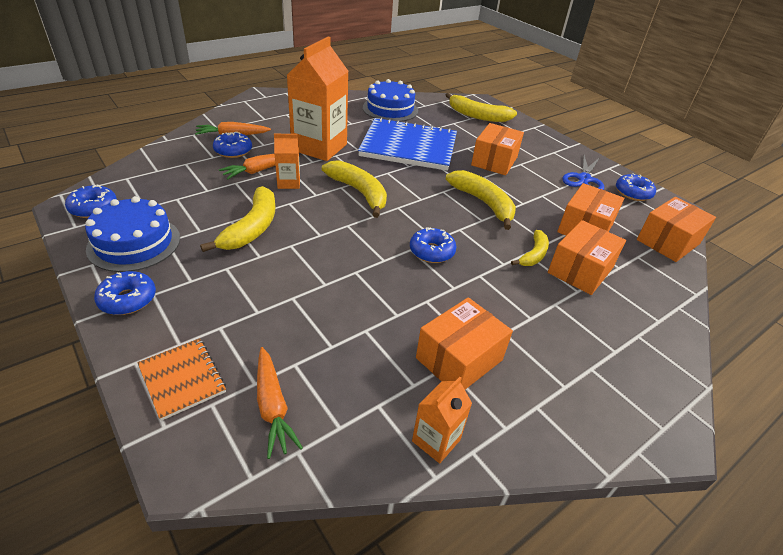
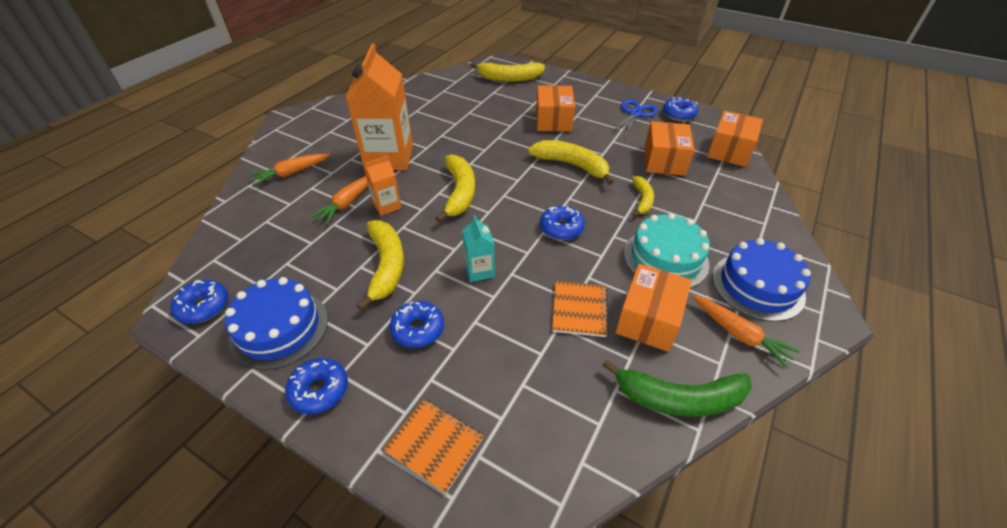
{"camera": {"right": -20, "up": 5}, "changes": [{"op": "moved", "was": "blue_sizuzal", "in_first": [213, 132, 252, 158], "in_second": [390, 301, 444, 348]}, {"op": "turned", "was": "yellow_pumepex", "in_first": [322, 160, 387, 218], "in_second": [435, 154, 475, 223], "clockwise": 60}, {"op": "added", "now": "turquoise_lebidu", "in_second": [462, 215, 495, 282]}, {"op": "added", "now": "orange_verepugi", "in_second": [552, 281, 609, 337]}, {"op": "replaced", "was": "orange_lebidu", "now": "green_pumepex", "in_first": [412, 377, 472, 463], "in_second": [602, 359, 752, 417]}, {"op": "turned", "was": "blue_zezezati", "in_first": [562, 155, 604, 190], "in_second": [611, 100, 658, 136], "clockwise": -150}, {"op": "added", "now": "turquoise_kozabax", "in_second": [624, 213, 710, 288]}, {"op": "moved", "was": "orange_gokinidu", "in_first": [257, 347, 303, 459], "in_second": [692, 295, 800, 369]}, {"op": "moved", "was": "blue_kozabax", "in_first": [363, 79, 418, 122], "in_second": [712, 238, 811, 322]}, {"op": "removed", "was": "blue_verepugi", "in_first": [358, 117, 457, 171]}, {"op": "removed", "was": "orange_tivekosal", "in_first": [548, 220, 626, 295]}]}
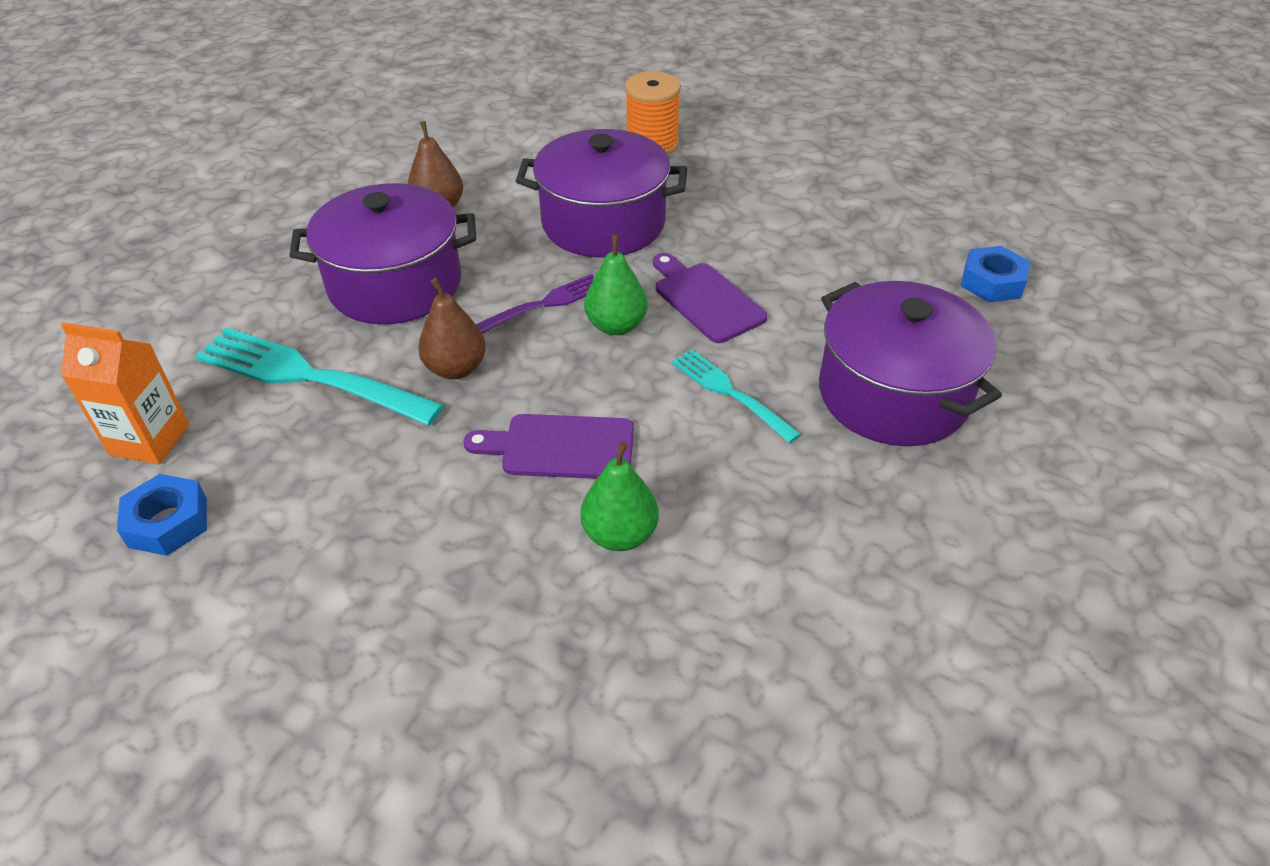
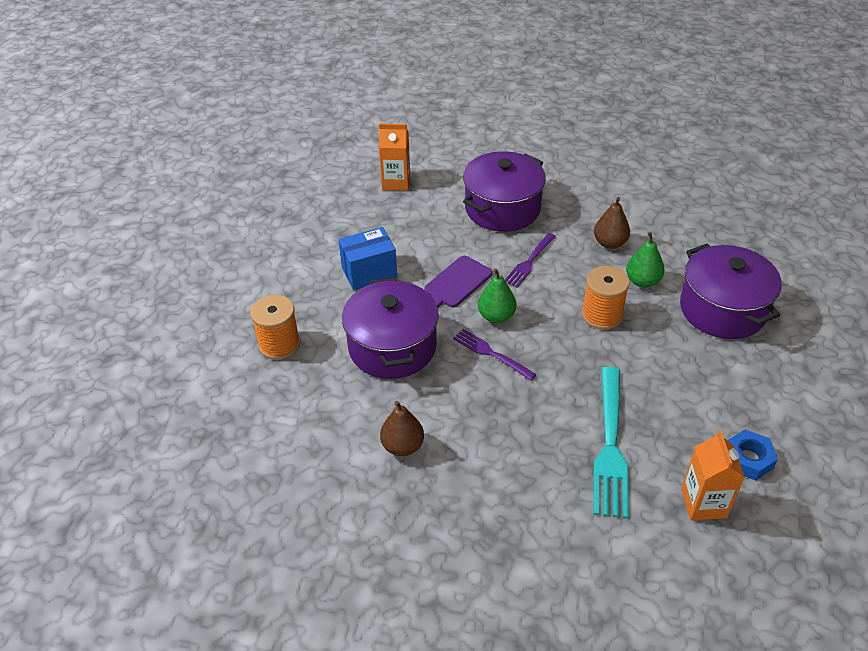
{"camera": {"right": -105, "up": 0}, "changes": [{"op": "added", "now": "blue_tivekosal", "in_second": [338, 227, 397, 290]}, {"op": "replaced", "was": "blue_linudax", "now": "orange_lebidu", "in_first": [961, 246, 1030, 302], "in_second": [379, 123, 410, 191]}, {"op": "recoloured", "was": "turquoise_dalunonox", "now": "purple_dalunonox", "in_first": [672, 349, 801, 443], "in_second": [505, 233, 556, 288]}, {"op": "replaced", "was": "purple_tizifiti", "now": "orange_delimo", "in_first": [464, 414, 634, 479], "in_second": [582, 266, 630, 330]}, {"op": "moved", "was": "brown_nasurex", "in_first": [418, 278, 486, 379], "in_second": [594, 197, 630, 249]}, {"op": "moved", "was": "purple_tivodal", "in_first": [289, 183, 476, 324], "in_second": [680, 244, 782, 339]}]}
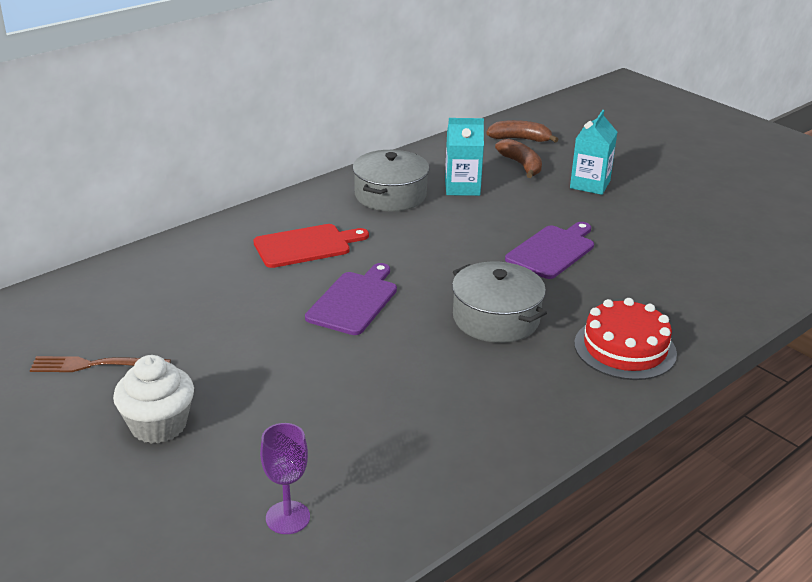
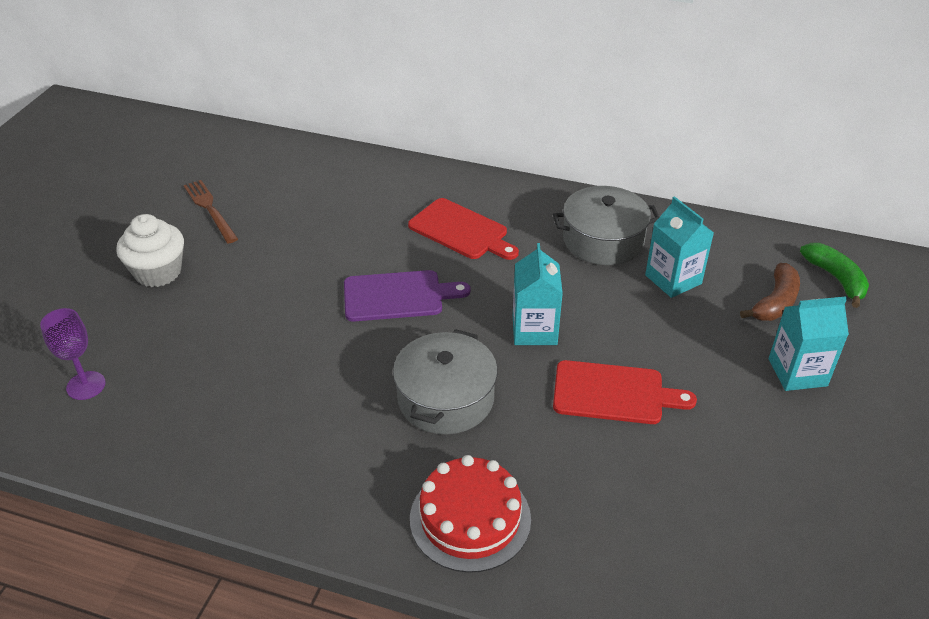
{"camera": {"right": 60, "up": 10}, "changes": [{"op": "added", "now": "turquoise_lebidu", "in_second": [513, 243, 563, 345]}, {"op": "recoloured", "was": "purple_tizifiti", "now": "red_tizifiti", "in_first": [505, 222, 594, 279], "in_second": [553, 360, 697, 424]}, {"op": "recoloured", "was": "brown_pumepex", "now": "green_pumepex", "in_first": [486, 120, 559, 143], "in_second": [800, 243, 869, 308]}]}
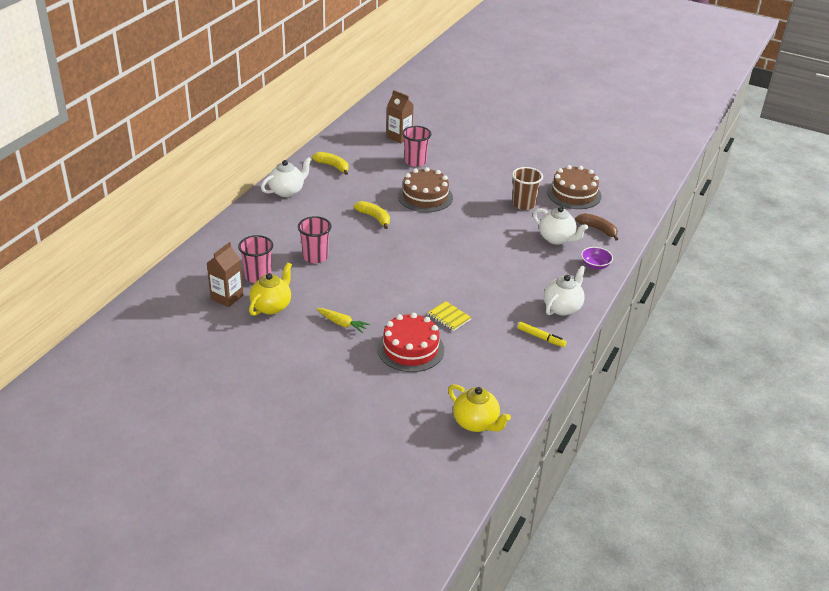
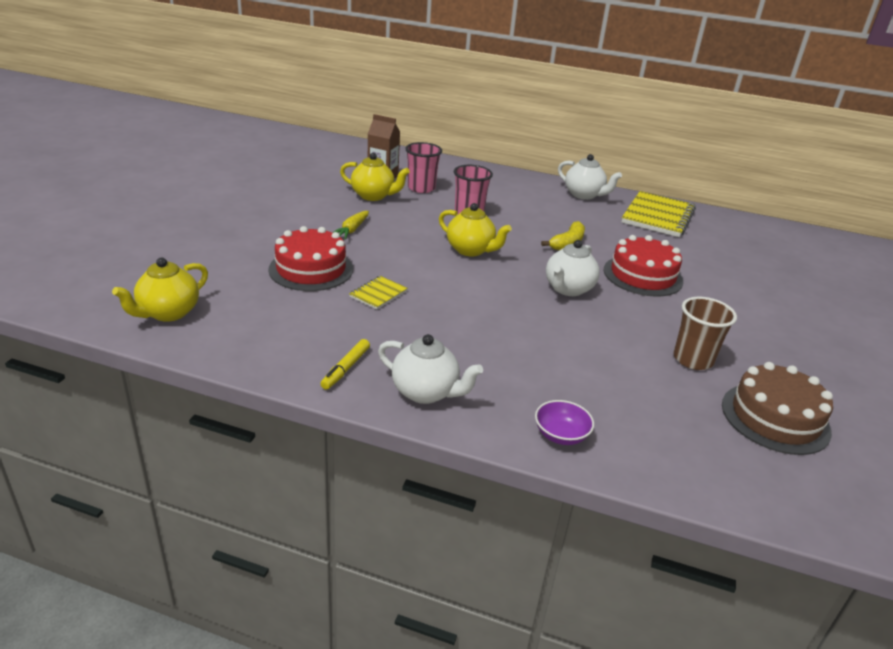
{"camera": {"right": 80, "up": -5}, "changes": [{"op": "added", "now": "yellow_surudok", "in_second": [439, 203, 512, 256]}, {"op": "moved", "was": "white_surudok", "in_first": [533, 206, 588, 245], "in_second": [546, 240, 600, 296]}, {"op": "recoloured", "was": "brown_kozabax", "now": "red_kozabax", "in_first": [398, 167, 453, 212], "in_second": [604, 235, 683, 297]}, {"op": "replaced", "was": "yellow_pumepex", "now": "yellow_verepugi", "in_first": [312, 152, 349, 175], "in_second": [621, 191, 696, 237]}, {"op": "removed", "was": "brown_lebidu", "in_first": [387, 90, 414, 143]}, {"op": "removed", "was": "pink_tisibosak", "in_first": [402, 126, 432, 167]}, {"op": "removed", "was": "brown_pumepex", "in_first": [575, 213, 618, 240]}]}
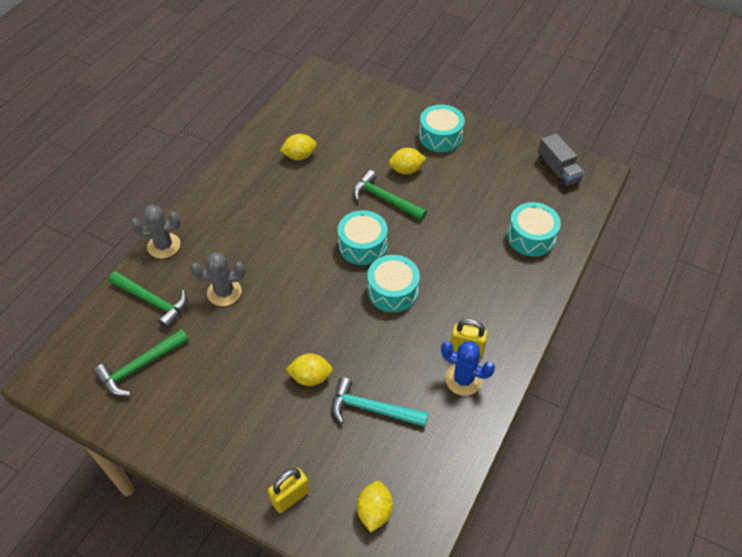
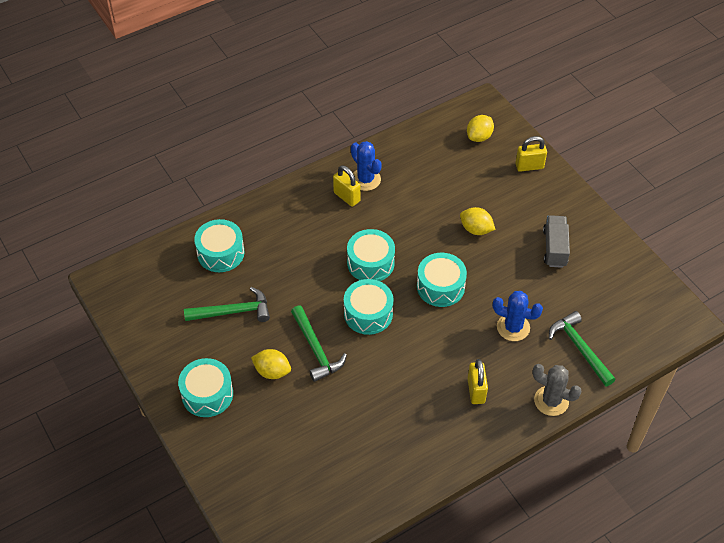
{"camera": {"right": -150, "up": 0}, "changes": [{"op": "moved", "was": "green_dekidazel", "in_first": [94, 329, 189, 396], "in_second": [184, 287, 270, 322]}, {"op": "added", "now": "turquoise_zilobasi", "in_second": [417, 253, 467, 307]}, {"op": "added", "now": "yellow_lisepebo", "in_second": [468, 359, 488, 404]}, {"op": "recoloured", "was": "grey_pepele", "now": "blue_pepele", "in_first": [191, 252, 245, 306], "in_second": [493, 291, 543, 341]}, {"op": "moved", "was": "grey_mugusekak", "in_first": [538, 133, 584, 188], "in_second": [543, 215, 570, 268]}, {"op": "removed", "was": "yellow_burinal", "in_first": [280, 134, 317, 160]}, {"op": "removed", "was": "turquoise_dekidazel", "in_first": [332, 377, 428, 427]}]}
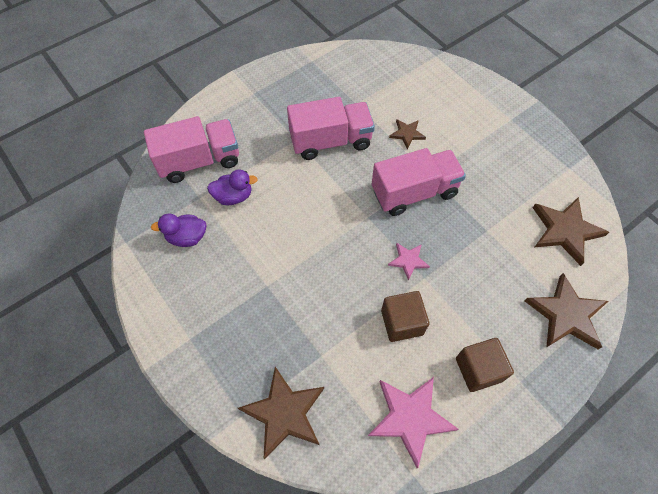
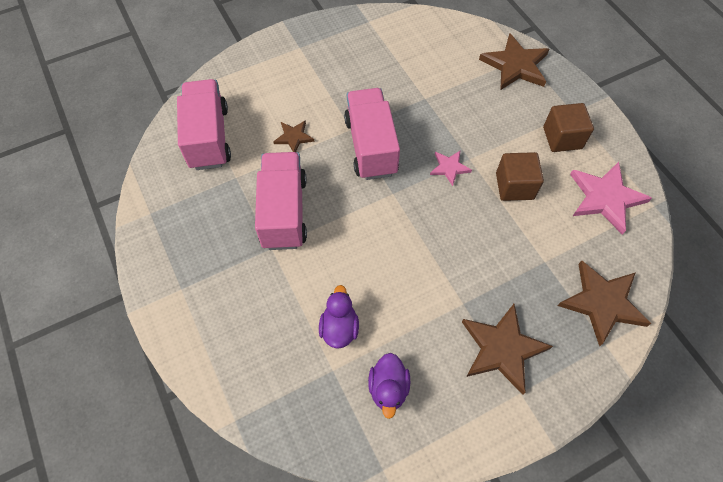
{"camera": {"right": -80, "up": 0}, "changes": [{"op": "moved", "was": "pink_mugusekak", "in_first": [144, 116, 239, 183], "in_second": [177, 79, 231, 170]}, {"op": "moved", "was": "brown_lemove", "in_first": [533, 197, 609, 266], "in_second": [462, 304, 553, 395]}]}
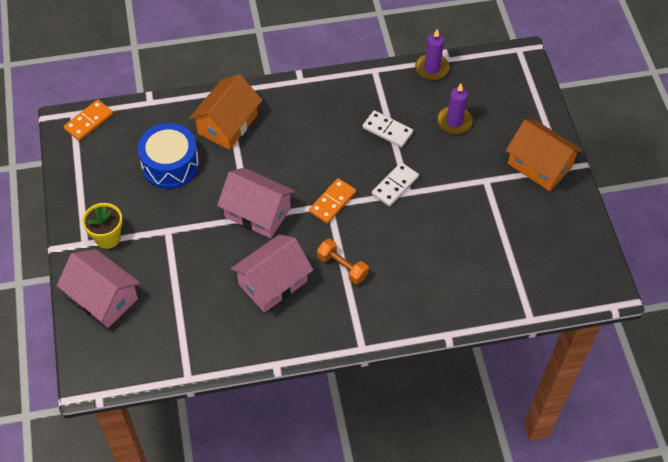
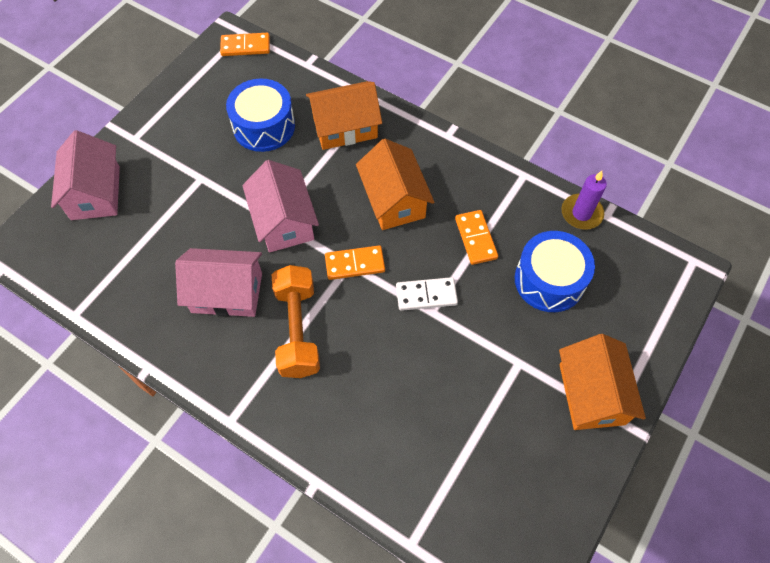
{"camera": {"right": 45, "up": 5}, "changes": [{"op": "resized", "was": "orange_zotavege", "in_first": [317, 239, 369, 284], "in_second": [272, 265, 320, 378], "ratio": 1.66}, {"op": "added", "now": "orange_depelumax", "in_second": [356, 139, 434, 230]}, {"op": "recoloured", "was": "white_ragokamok", "now": "orange_ragokamok", "in_first": [363, 110, 413, 147], "in_second": [455, 210, 498, 265]}, {"op": "replaced", "was": "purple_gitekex", "now": "blue_zilobasi", "in_first": [437, 84, 473, 134], "in_second": [515, 231, 595, 312]}, {"op": "removed", "was": "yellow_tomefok", "in_first": [82, 203, 123, 249]}]}
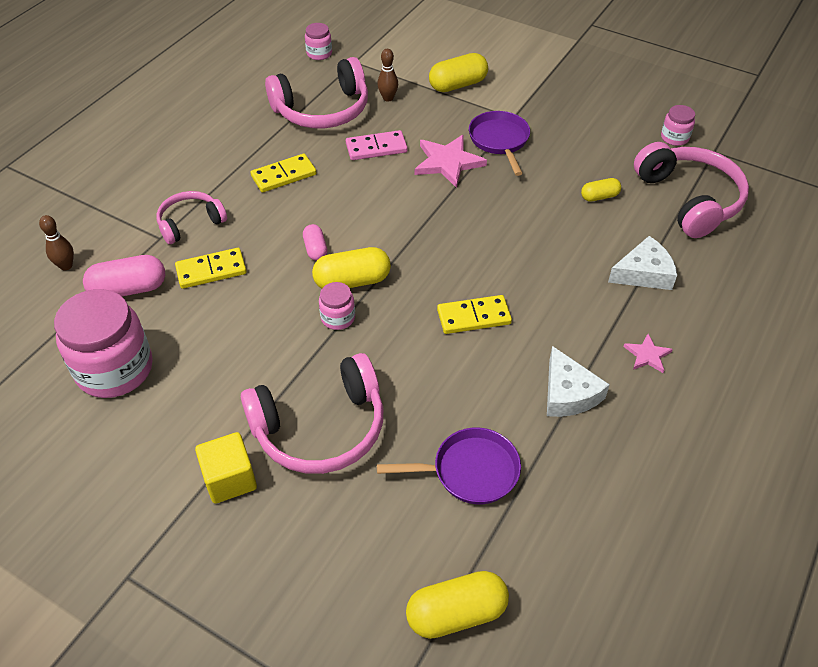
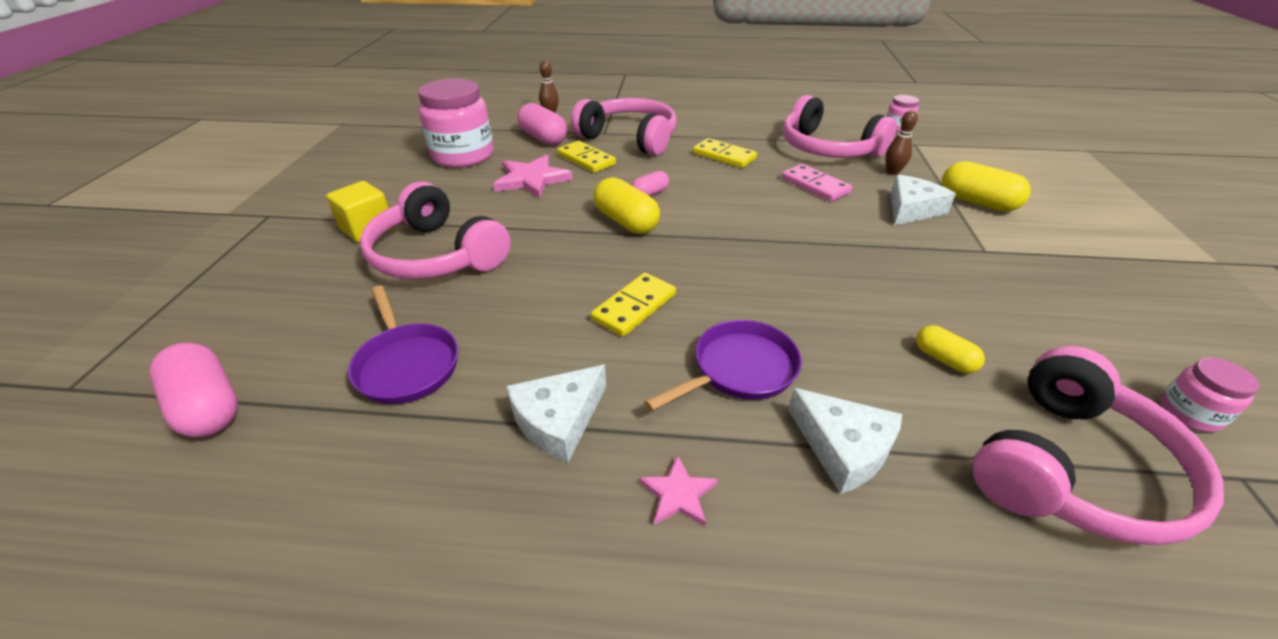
{"camera": {"right": 65, "up": -10}, "changes": [{"op": "recoloured", "was": "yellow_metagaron", "now": "pink_metagaron", "in_first": [406, 571, 509, 639], "in_second": [150, 343, 238, 438]}, {"op": "moved", "was": "pink_lemove", "in_first": [415, 135, 487, 188], "in_second": [493, 155, 573, 199]}, {"op": "resized", "was": "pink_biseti", "in_first": [157, 191, 227, 244], "in_second": [571, 98, 677, 156], "ratio": 1.7}, {"op": "turned", "was": "yellow_ragokamok", "in_first": [437, 295, 512, 334], "in_second": [591, 273, 676, 337], "clockwise": 75}, {"op": "moved", "was": "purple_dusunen", "in_first": [469, 111, 530, 176], "in_second": [645, 320, 802, 411]}, {"op": "added", "now": "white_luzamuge", "in_second": [891, 175, 956, 225]}, {"op": "removed", "was": "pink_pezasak", "in_first": [319, 282, 355, 330]}]}
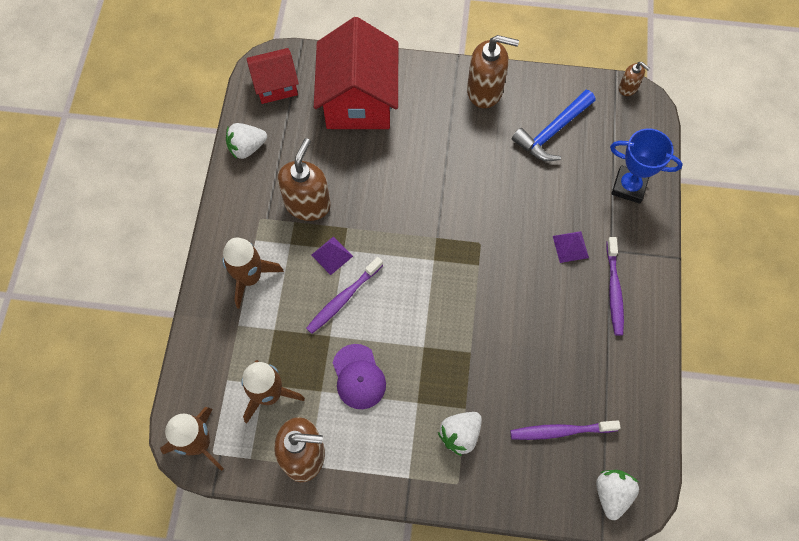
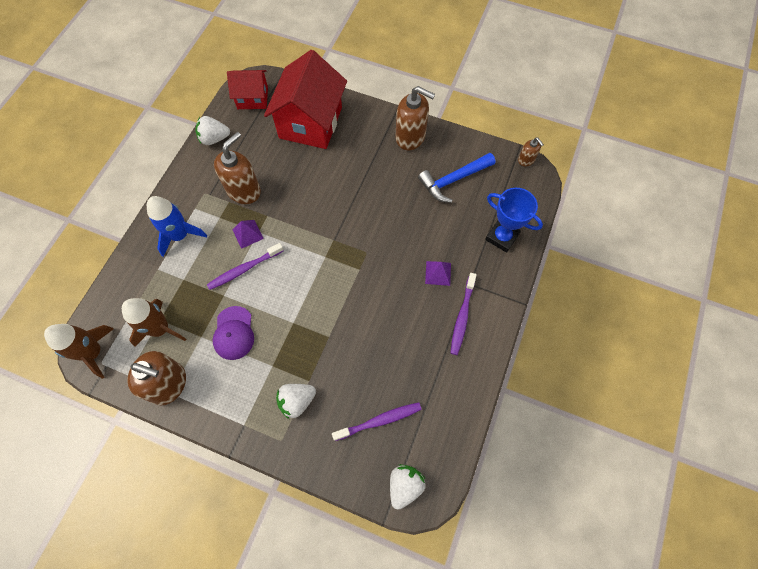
{"camera": {"right": 15, "up": 0}, "changes": [{"op": "recoloured", "was": "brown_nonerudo", "now": "blue_nonerudo", "in_first": [222, 238, 284, 309], "in_second": [147, 196, 207, 257]}, {"op": "turned", "was": "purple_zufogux", "in_first": [510, 420, 621, 440], "in_second": [332, 402, 422, 441], "clockwise": 150}]}
